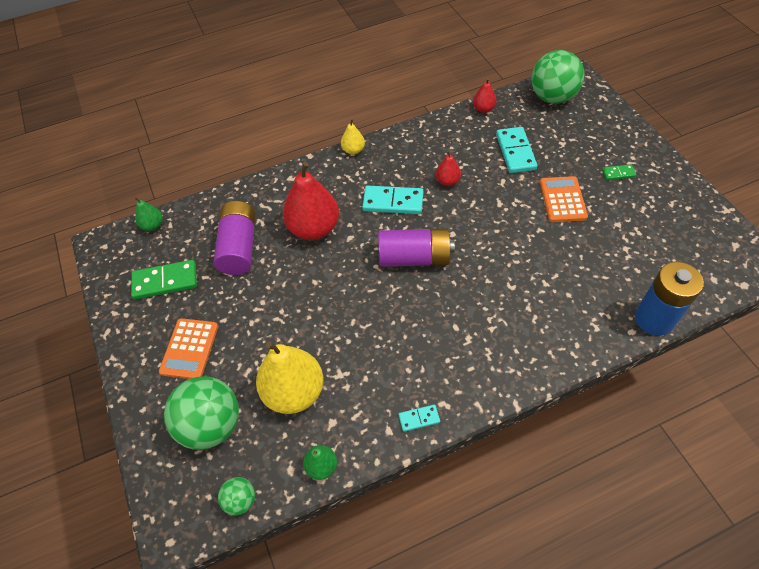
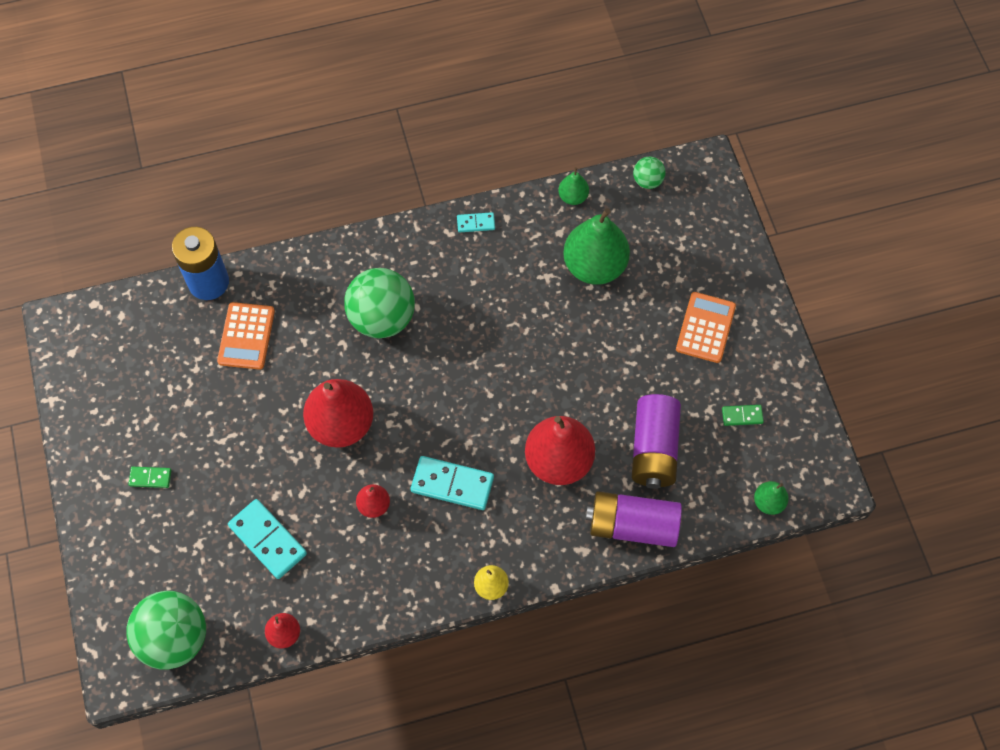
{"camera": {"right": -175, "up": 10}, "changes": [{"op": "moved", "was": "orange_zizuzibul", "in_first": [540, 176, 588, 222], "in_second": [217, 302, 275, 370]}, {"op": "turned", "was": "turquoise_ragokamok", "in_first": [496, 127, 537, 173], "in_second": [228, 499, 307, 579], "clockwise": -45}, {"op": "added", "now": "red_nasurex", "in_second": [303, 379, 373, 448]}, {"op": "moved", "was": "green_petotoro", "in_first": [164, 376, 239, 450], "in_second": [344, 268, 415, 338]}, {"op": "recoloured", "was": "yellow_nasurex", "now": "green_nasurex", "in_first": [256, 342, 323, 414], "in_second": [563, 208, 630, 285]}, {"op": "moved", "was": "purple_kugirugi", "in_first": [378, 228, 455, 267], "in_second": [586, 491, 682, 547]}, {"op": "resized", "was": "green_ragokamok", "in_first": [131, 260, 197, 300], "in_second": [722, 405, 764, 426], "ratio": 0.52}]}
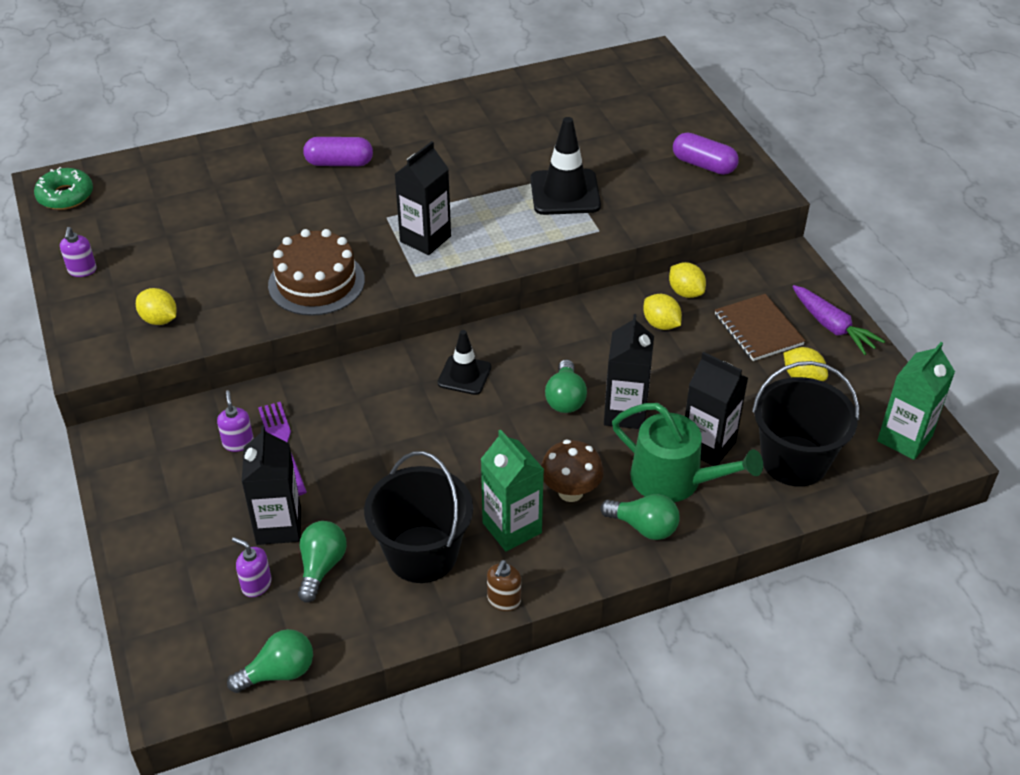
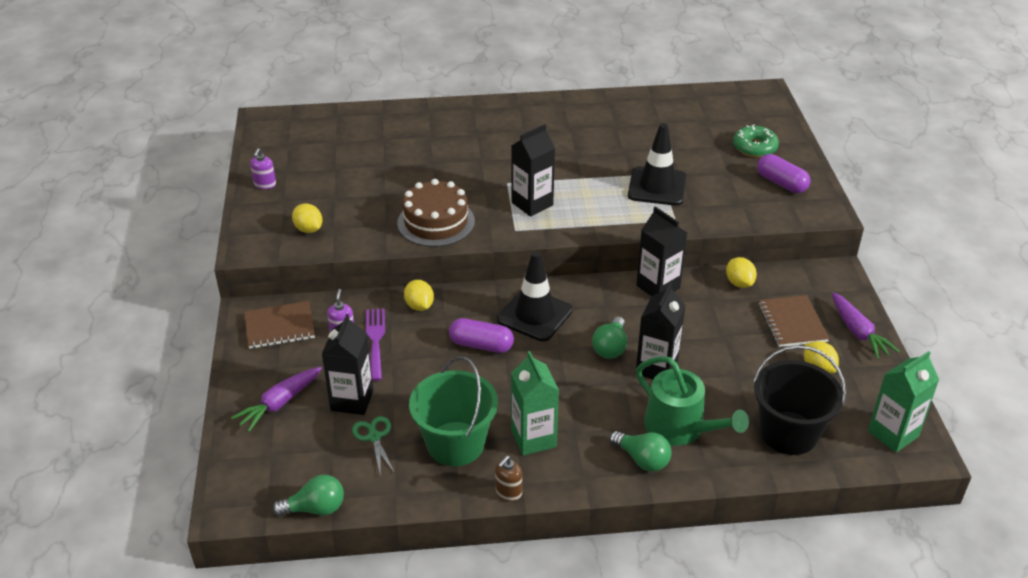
{"camera": {"right": 15, "up": -5}, "changes": [{"op": "added", "now": "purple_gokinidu", "in_second": [231, 367, 322, 432]}, {"op": "added", "now": "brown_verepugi", "in_second": [244, 301, 315, 349]}, {"op": "replaced", "was": "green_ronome", "now": "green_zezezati", "in_first": [298, 521, 347, 602], "in_second": [352, 416, 395, 475]}, {"op": "moved", "was": "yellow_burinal", "in_first": [643, 294, 682, 330], "in_second": [404, 280, 434, 311]}, {"op": "recoloured", "was": "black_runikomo", "now": "green_runikomo", "in_first": [364, 451, 473, 583], "in_second": [409, 356, 498, 466]}, {"op": "moved", "was": "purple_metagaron", "in_first": [303, 137, 373, 166], "in_second": [449, 318, 514, 353]}, {"op": "resized", "was": "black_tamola", "in_first": [438, 330, 491, 395], "in_second": [497, 251, 573, 342], "ratio": 1.6}, {"op": "moved", "was": "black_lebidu", "in_first": [685, 352, 748, 466], "in_second": [636, 206, 687, 296]}, {"op": "moved", "was": "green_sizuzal", "in_first": [34, 167, 93, 210], "in_second": [733, 124, 779, 157]}, {"op": "removed", "was": "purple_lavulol", "in_first": [232, 537, 272, 597]}, {"op": "removed", "was": "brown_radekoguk", "in_first": [541, 440, 604, 502]}]}
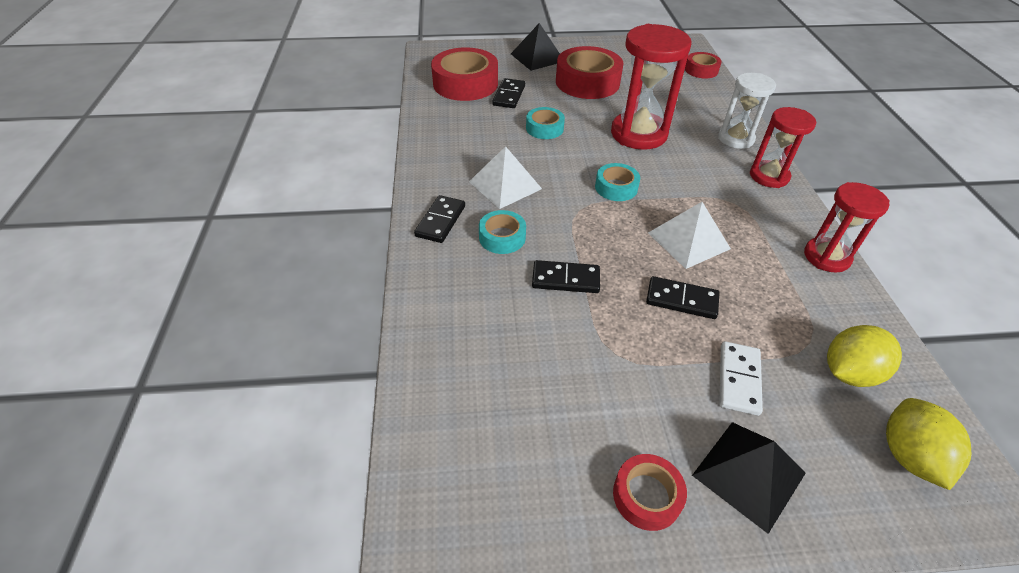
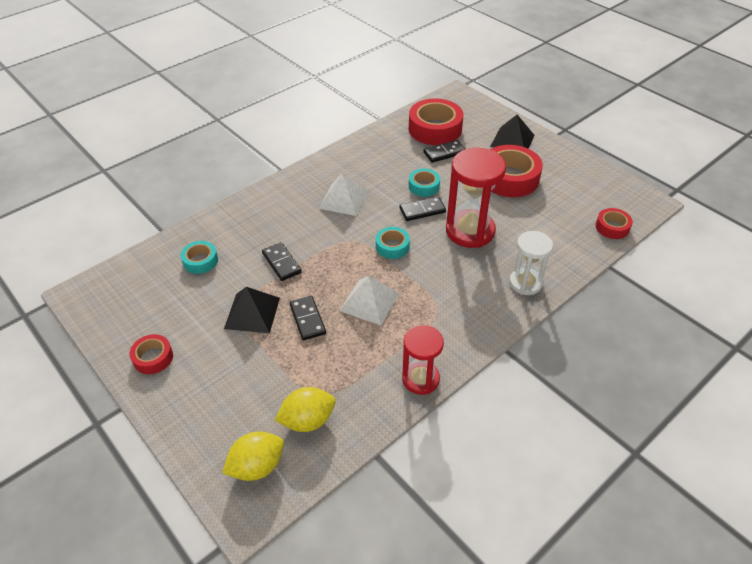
{"camera": {"right": 55, "up": 0}, "changes": [{"op": "moved", "was": "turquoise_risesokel", "in_first": [479, 210, 526, 254], "in_second": [181, 241, 218, 274]}, {"op": "moved", "was": "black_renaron", "in_first": [692, 422, 806, 534], "in_second": [224, 287, 280, 333]}, {"op": "turned", "was": "yellow_burinal", "in_first": [827, 325, 902, 387], "in_second": [275, 387, 336, 432], "clockwise": -45}, {"op": "moved", "was": "black_ragokamok", "in_first": [414, 195, 465, 243], "in_second": [400, 196, 446, 221]}, {"op": "removed", "was": "white_ragokamok", "in_first": [719, 341, 763, 416]}, {"op": "removed", "was": "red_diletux", "in_first": [750, 107, 816, 188]}]}
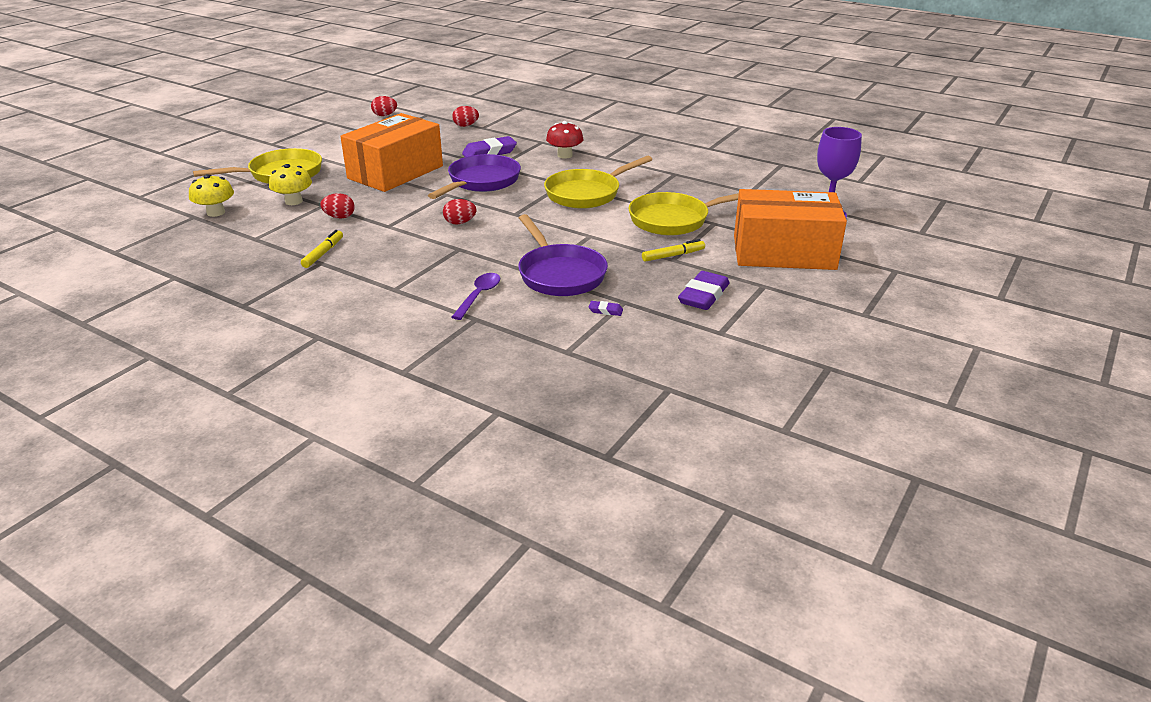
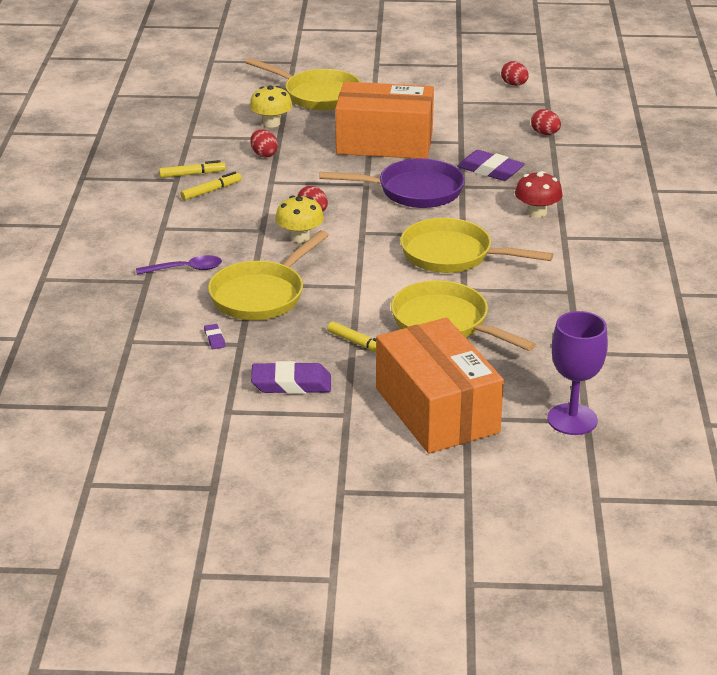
{"camera": {"right": 60, "up": 0}, "changes": [{"op": "added", "now": "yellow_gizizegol", "in_second": [180, 172, 242, 200]}, {"op": "recoloured", "was": "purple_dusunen", "now": "yellow_dusunen", "in_first": [518, 214, 608, 296], "in_second": [208, 230, 329, 320]}, {"op": "moved", "was": "yellow_radekoguk", "in_first": [189, 174, 234, 217], "in_second": [275, 196, 324, 243]}]}
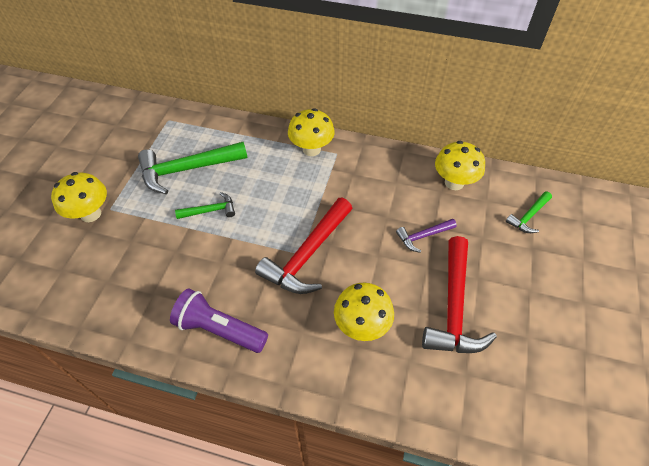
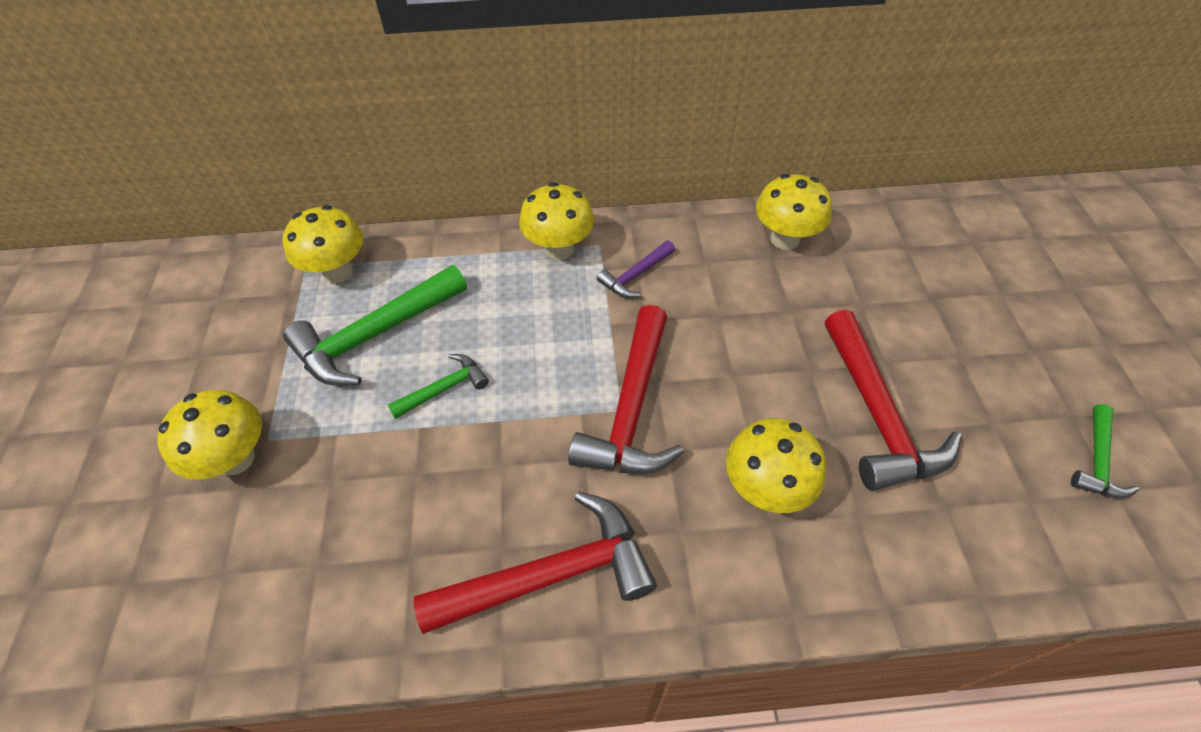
{"camera": {"right": -20, "up": 0}, "changes": [{"op": "added", "now": "yellow_radekoguk", "in_second": [282, 205, 363, 283]}, {"op": "replaced", "was": "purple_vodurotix", "now": "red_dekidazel", "in_first": [170, 288, 268, 353], "in_second": [414, 491, 657, 634]}, {"op": "moved", "was": "purple_dekidazel", "in_first": [396, 219, 457, 253], "in_second": [597, 240, 675, 298]}, {"op": "moved", "was": "green_dekidazel", "in_first": [506, 191, 552, 233], "in_second": [1071, 404, 1139, 498]}]}
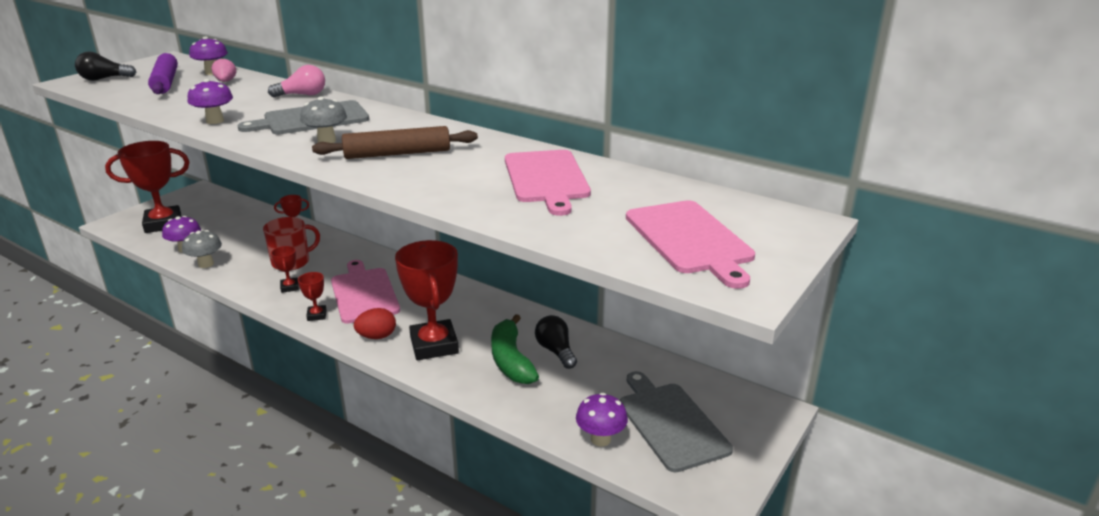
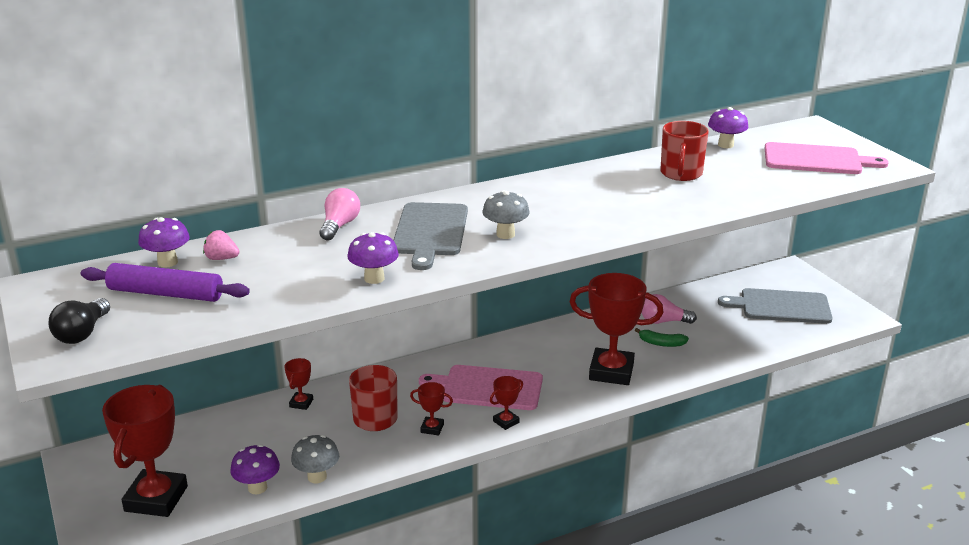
{"camera": {"right": -60, "up": 0}, "changes": [{"op": "turned", "was": "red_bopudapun", "in_first": [298, 272, 327, 321], "in_second": [490, 376, 523, 430], "clockwise": -60}, {"op": "resized", "was": "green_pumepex", "in_first": [491, 314, 539, 384], "in_second": [635, 328, 689, 347], "ratio": 0.56}, {"op": "recoloured", "was": "black_ronome", "now": "pink_ronome", "in_first": [535, 315, 577, 369], "in_second": [641, 294, 697, 324]}, {"op": "replaced", "was": "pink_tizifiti", "now": "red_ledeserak", "in_first": [505, 150, 591, 216], "in_second": [660, 121, 709, 181]}, {"op": "moved", "was": "purple_radekoguk", "in_first": [576, 393, 628, 446], "in_second": [708, 107, 748, 148]}, {"op": "removed", "was": "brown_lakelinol", "in_first": [312, 126, 478, 159]}, {"op": "removed", "was": "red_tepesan", "in_first": [354, 308, 396, 339]}]}
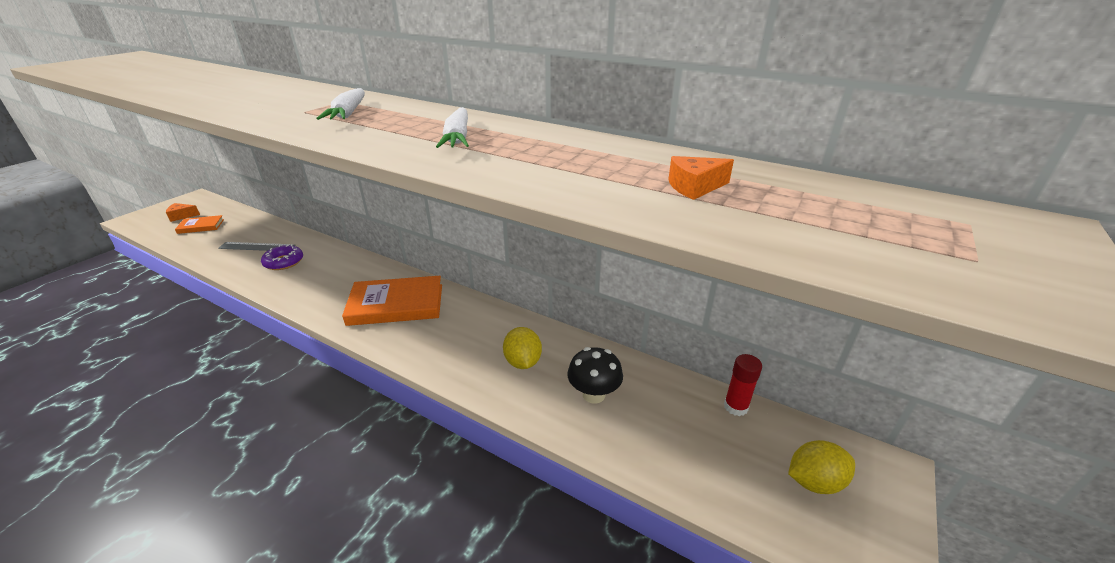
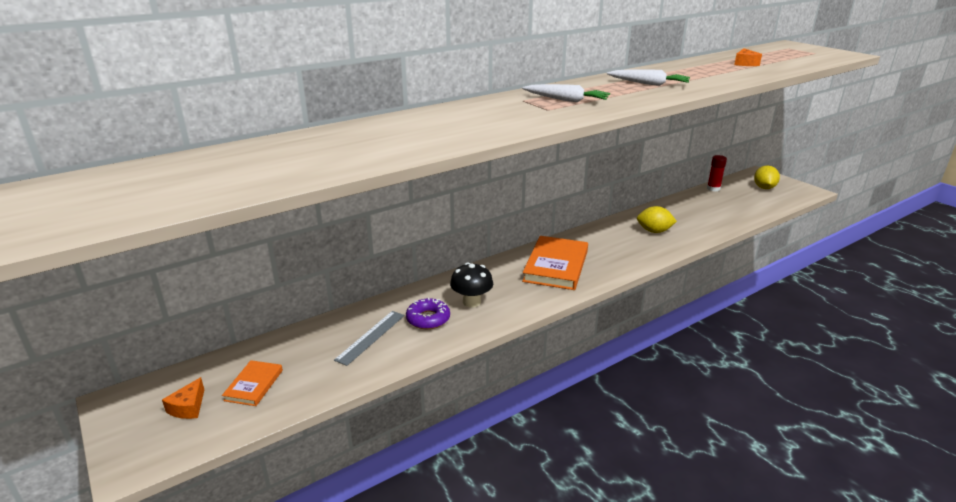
{"camera": {"right": -65, "up": -5}, "changes": [{"op": "moved", "was": "black_radekoguk", "in_first": [567, 347, 623, 404], "in_second": [450, 263, 493, 307]}]}
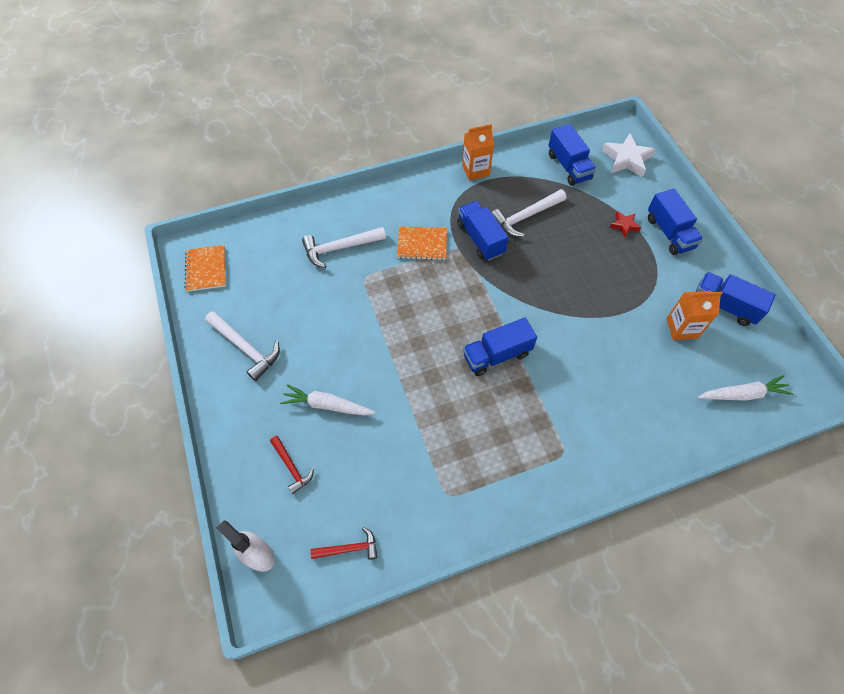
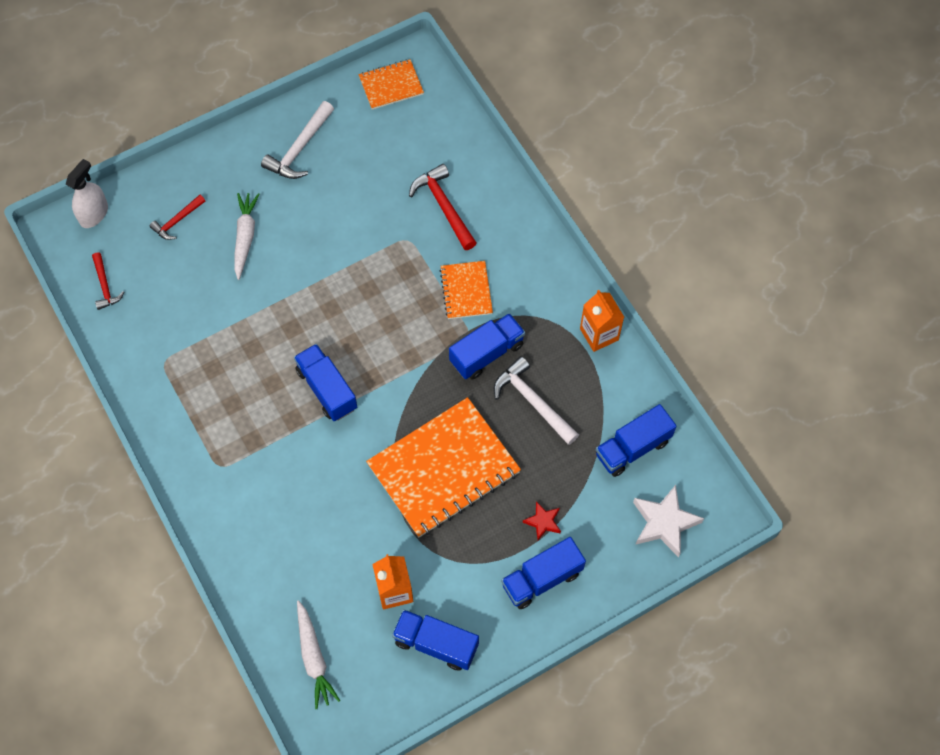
{"camera": {"right": 80, "up": 5}, "changes": [{"op": "added", "now": "orange_verepugi", "in_second": [366, 397, 521, 537]}, {"op": "turned", "was": "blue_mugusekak", "in_first": [695, 272, 776, 326], "in_second": [392, 609, 479, 671], "clockwise": -90}, {"op": "recoloured", "was": "white_dekidazel", "now": "red_dekidazel", "in_first": [302, 227, 386, 268], "in_second": [409, 164, 477, 250]}]}
